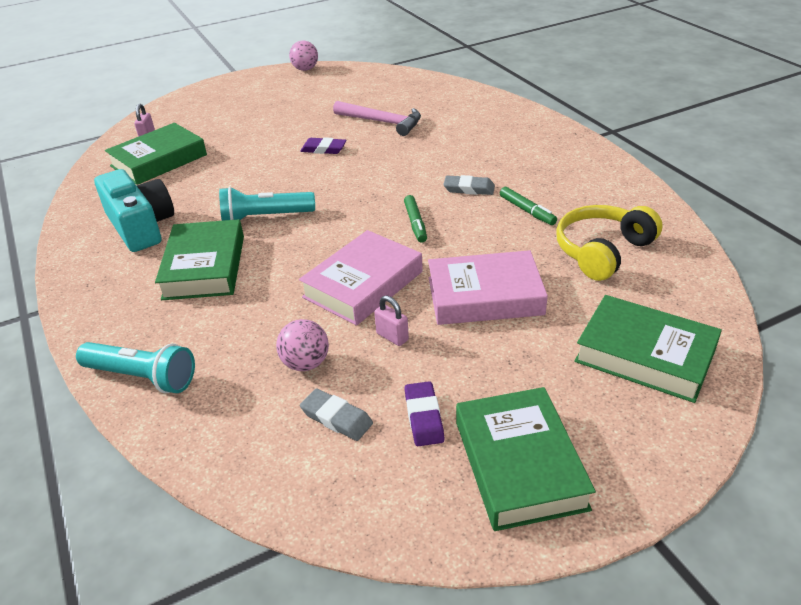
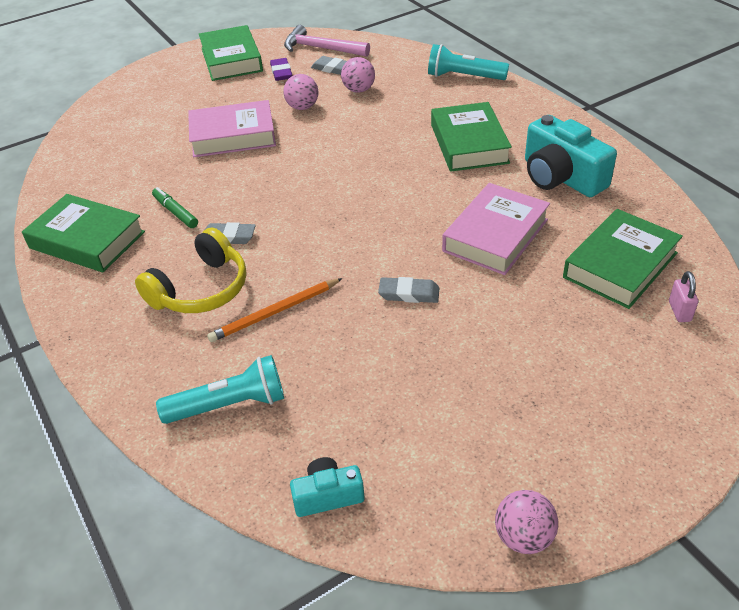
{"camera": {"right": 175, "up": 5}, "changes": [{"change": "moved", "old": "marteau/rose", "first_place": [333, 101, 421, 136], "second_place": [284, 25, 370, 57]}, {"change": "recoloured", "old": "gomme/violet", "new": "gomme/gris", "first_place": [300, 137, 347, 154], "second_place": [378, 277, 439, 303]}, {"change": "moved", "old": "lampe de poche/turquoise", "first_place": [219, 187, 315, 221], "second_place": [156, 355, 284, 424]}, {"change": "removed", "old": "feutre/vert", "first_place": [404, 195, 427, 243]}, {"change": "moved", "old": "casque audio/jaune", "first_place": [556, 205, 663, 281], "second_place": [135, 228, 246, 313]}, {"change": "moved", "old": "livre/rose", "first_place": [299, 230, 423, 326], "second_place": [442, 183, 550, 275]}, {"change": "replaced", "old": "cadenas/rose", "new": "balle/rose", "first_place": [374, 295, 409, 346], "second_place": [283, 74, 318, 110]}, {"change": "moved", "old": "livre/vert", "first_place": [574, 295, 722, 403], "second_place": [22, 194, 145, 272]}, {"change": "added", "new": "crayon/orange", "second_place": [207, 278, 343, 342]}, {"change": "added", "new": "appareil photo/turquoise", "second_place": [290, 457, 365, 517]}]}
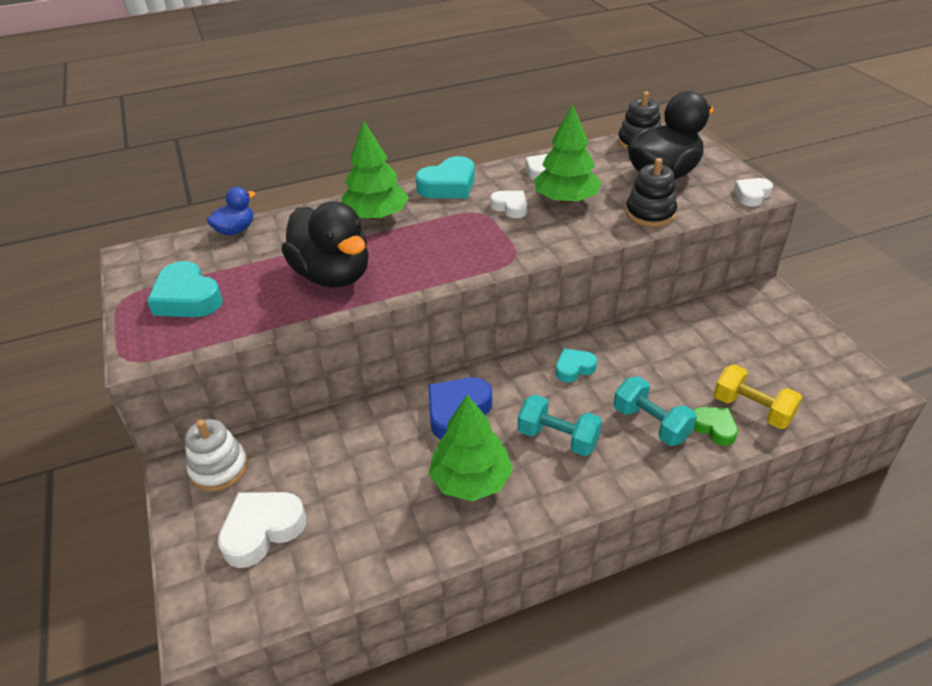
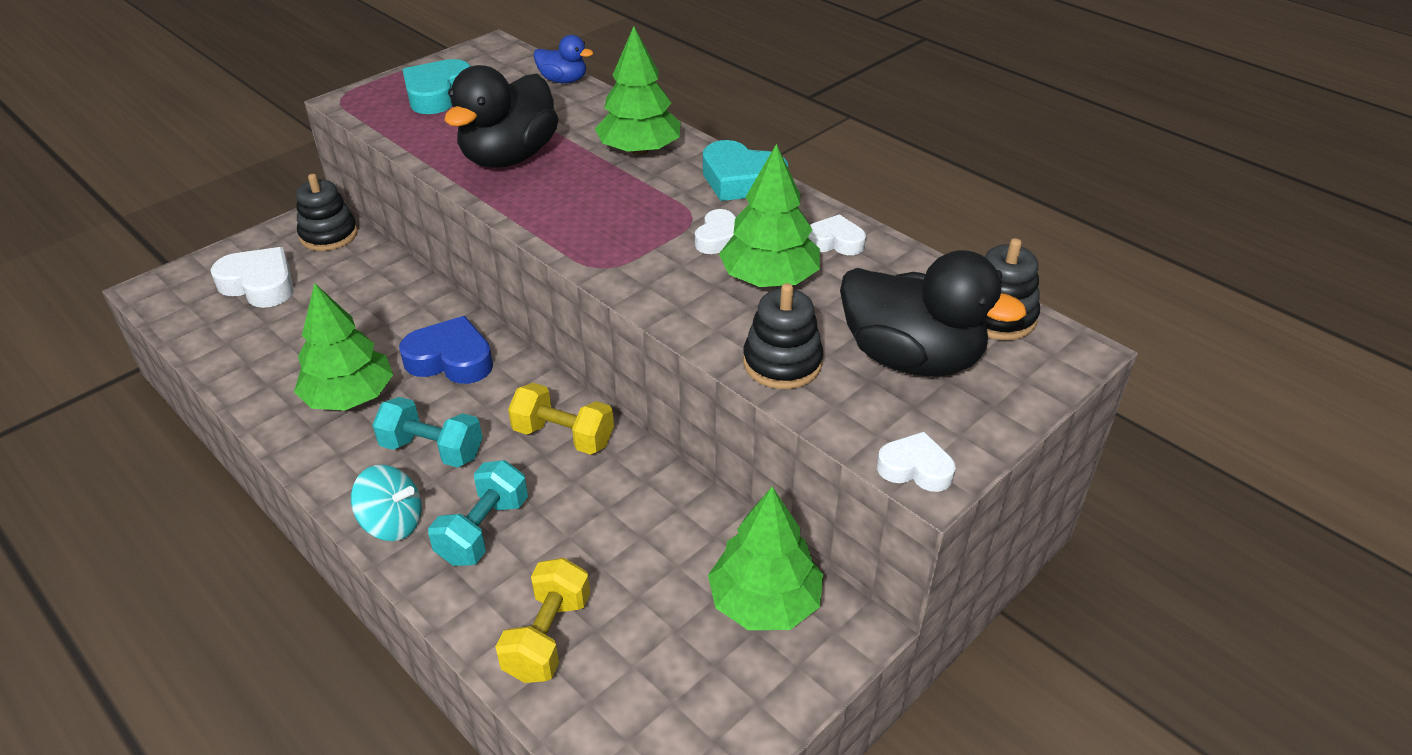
{"camera": {"right": 65, "up": 0}, "changes": [{"change": "replaced", "old": "cœur/turquoise", "new": "haltère/jaune", "first_place": [556, 348, 597, 382], "second_place": [508, 383, 614, 455]}, {"change": "turned", "old": "haltère/turquoise", "first_place": [518, 395, 602, 456], "second_place": [372, 397, 483, 468], "degrees": -75}, {"change": "removed", "old": "cœur/vert", "first_place": [693, 407, 738, 446]}, {"change": "recoloured", "old": "jouet à empiler/blanc", "new": "jouet à empiler/noir", "first_place": [185, 419, 248, 491], "second_place": [296, 174, 358, 251]}, {"change": "added", "new": "toupie/turquoise", "second_place": [351, 465, 422, 541]}, {"change": "added", "new": "arbre/vert", "second_place": [708, 487, 823, 630]}]}
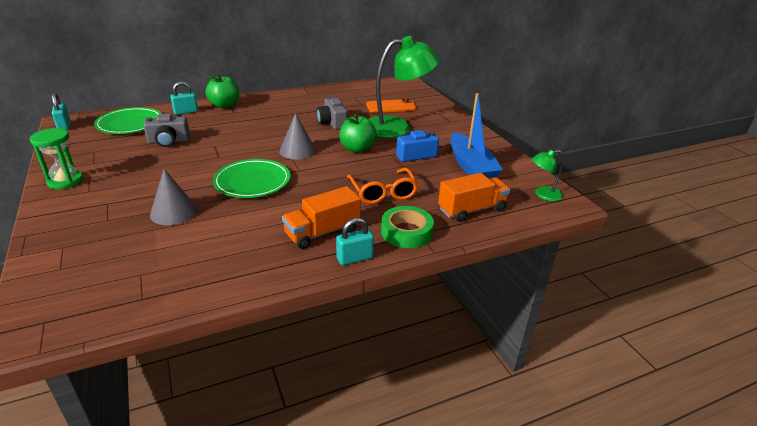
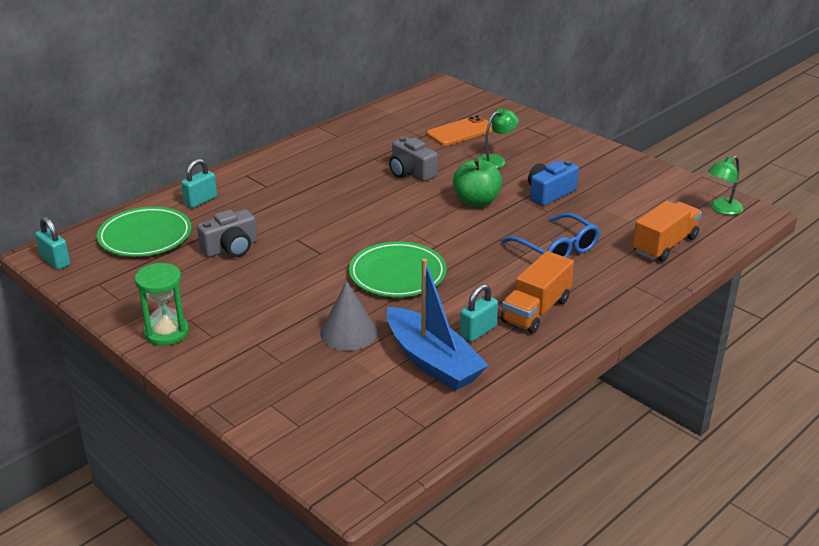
{"camera": {"right": -20, "up": 0}, "changes": [{"change": "resized", "old": "lampe/vert", "first_place": [368, 36, 440, 138], "second_place": [478, 108, 519, 168], "factor": 0.46}, {"change": "removed", "old": "pomme/vert", "first_place": [205, 74, 239, 108]}, {"change": "moved", "old": "bateau/bleu", "first_place": [450, 93, 503, 179], "second_place": [387, 258, 489, 391]}, {"change": "removed", "old": "cône/gris", "first_place": [279, 113, 316, 160]}, {"change": "recoloured", "old": "lunettes/orange", "new": "lunettes/bleu", "first_place": [347, 168, 419, 204], "second_place": [502, 213, 600, 258]}, {"change": "removed", "old": "ruban adhésif/vert", "first_place": [381, 206, 434, 248]}, {"change": "moved", "old": "cadenas/turquoise", "first_place": [336, 218, 374, 265], "second_place": [460, 284, 498, 342]}]}
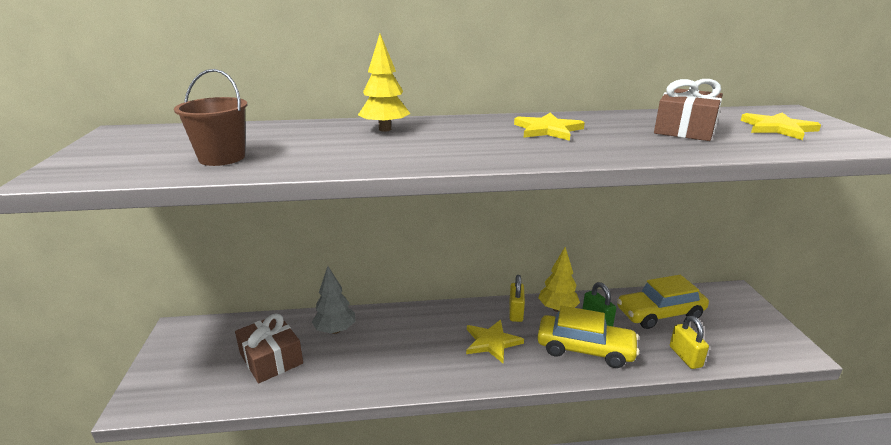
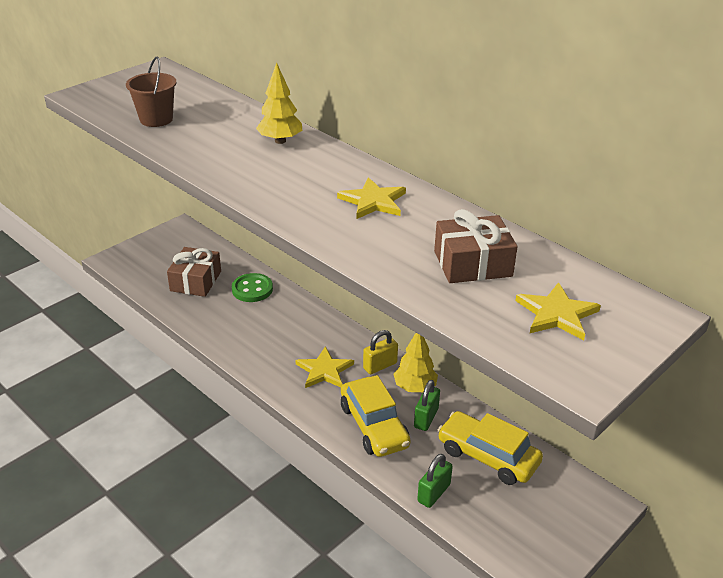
{"camera": {"right": 50, "up": 10}, "changes": [{"change": "replaced", "old": "arbre/gris", "new": "bouton/vert", "first_place": [312, 266, 356, 334], "second_place": [232, 273, 273, 302]}, {"change": "recoloured", "old": "cadenas/jaune", "new": "cadenas/vert", "first_place": [670, 316, 709, 369], "second_place": [417, 454, 453, 508]}]}
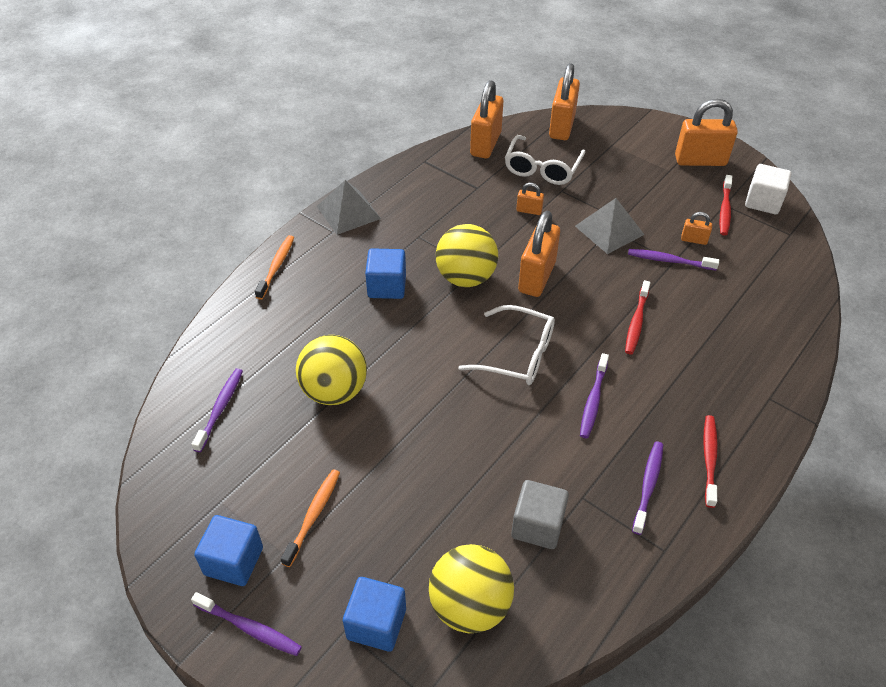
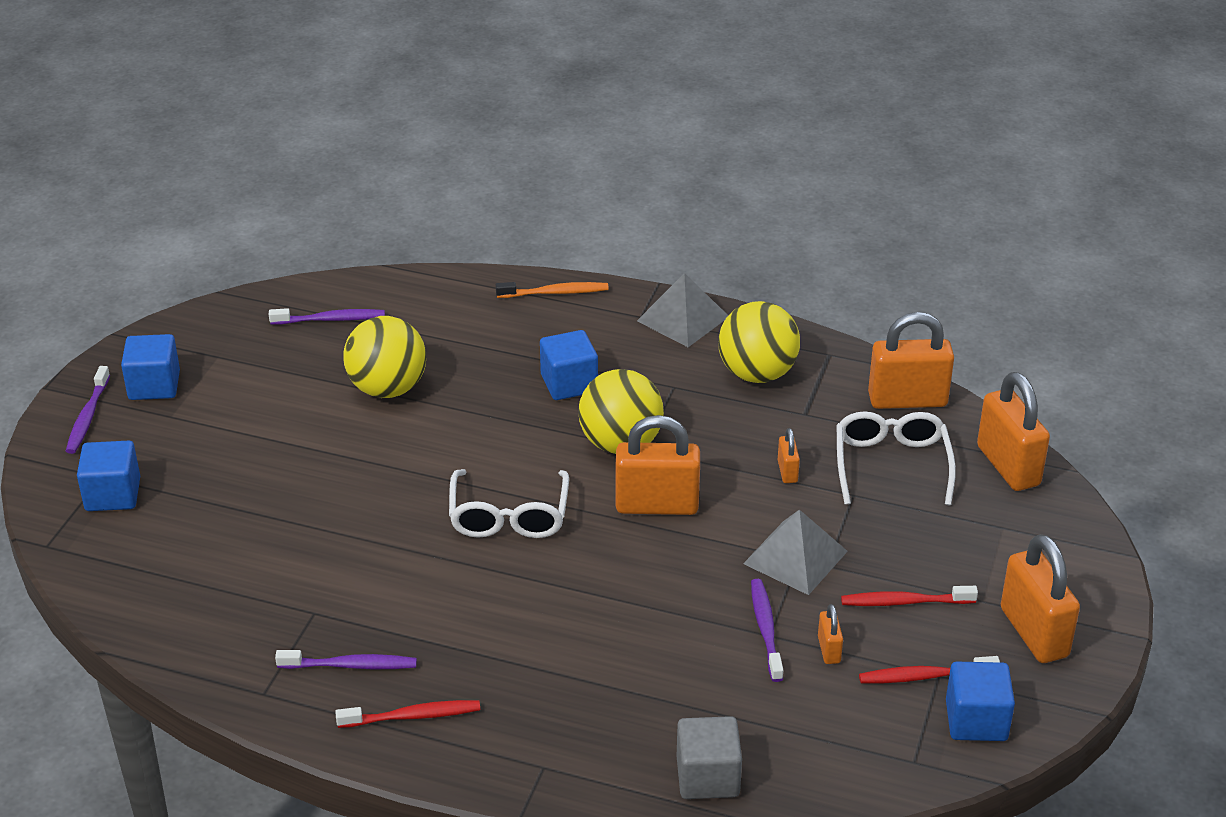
{"camera": {"right": 70, "up": -10}, "changes": [{"change": "turned", "old": "cadenas/orange", "first_place": [549, 63, 580, 140], "second_place": [977, 372, 1050, 491], "degrees": 75}, {"change": "turned", "old": "lunettes/blanc", "first_place": [505, 135, 585, 185], "second_place": [837, 411, 956, 505], "degrees": 90}, {"change": "recoloured", "old": "cube/blanc", "new": "cube/bleu", "first_place": [745, 164, 791, 214], "second_place": [946, 662, 1015, 741]}, {"change": "moved", "old": "brosse à dents/rouge", "first_place": [625, 280, 651, 354], "second_place": [841, 586, 978, 606]}, {"change": "removed", "old": "brosse à dents/violet", "first_place": [580, 353, 609, 438]}, {"change": "removed", "old": "brosse à dents/orange", "first_place": [281, 469, 340, 567]}, {"change": "moved", "old": "cube/gris", "first_place": [511, 480, 569, 549], "second_place": [677, 716, 742, 799]}, {"change": "moved", "old": "balle/jaune", "first_place": [429, 544, 514, 633], "second_place": [718, 301, 800, 383]}]}
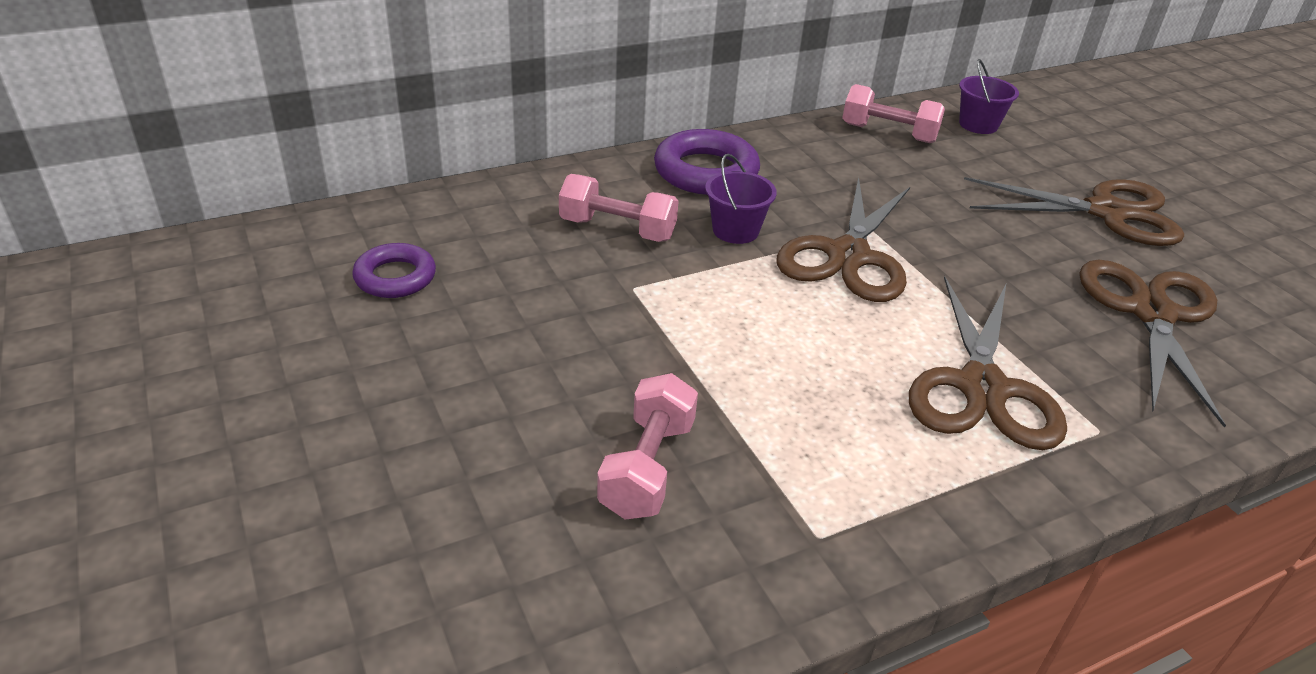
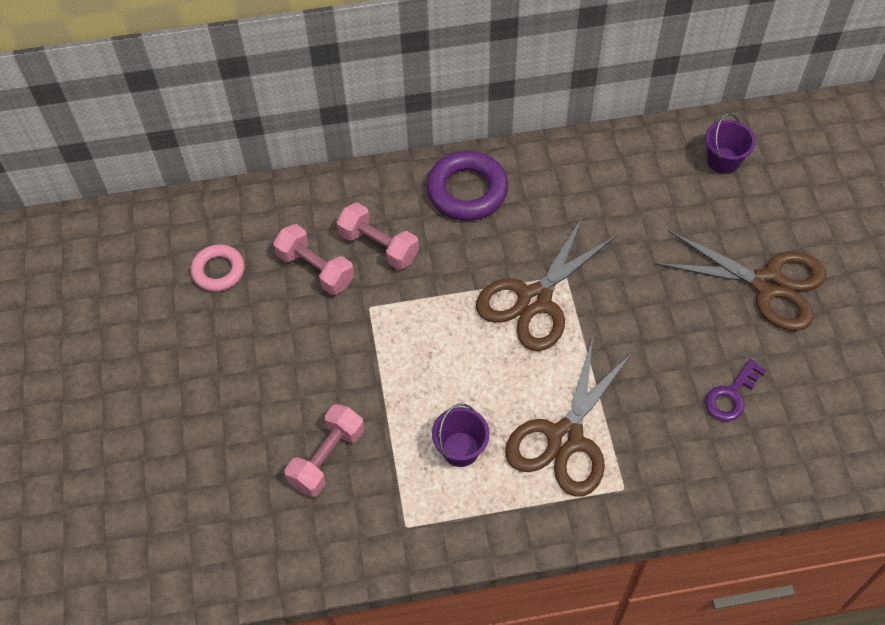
{"camera": {"right": 20, "up": 20}, "changes": [{"change": "moved", "old": "haltère/rose", "first_place": [842, 84, 945, 143], "second_place": [273, 224, 354, 295]}, {"change": "moved", "old": "seau/violet", "first_place": [705, 153, 777, 244], "second_place": [432, 404, 490, 467]}, {"change": "recoloured", "old": "anneau/violet", "new": "anneau/rose", "first_place": [352, 243, 436, 298], "second_place": [191, 244, 245, 292]}, {"change": "replaced", "old": "ciseaux/marron", "new": "clé/violet", "first_place": [1079, 260, 1226, 428], "second_place": [705, 359, 767, 421]}]}
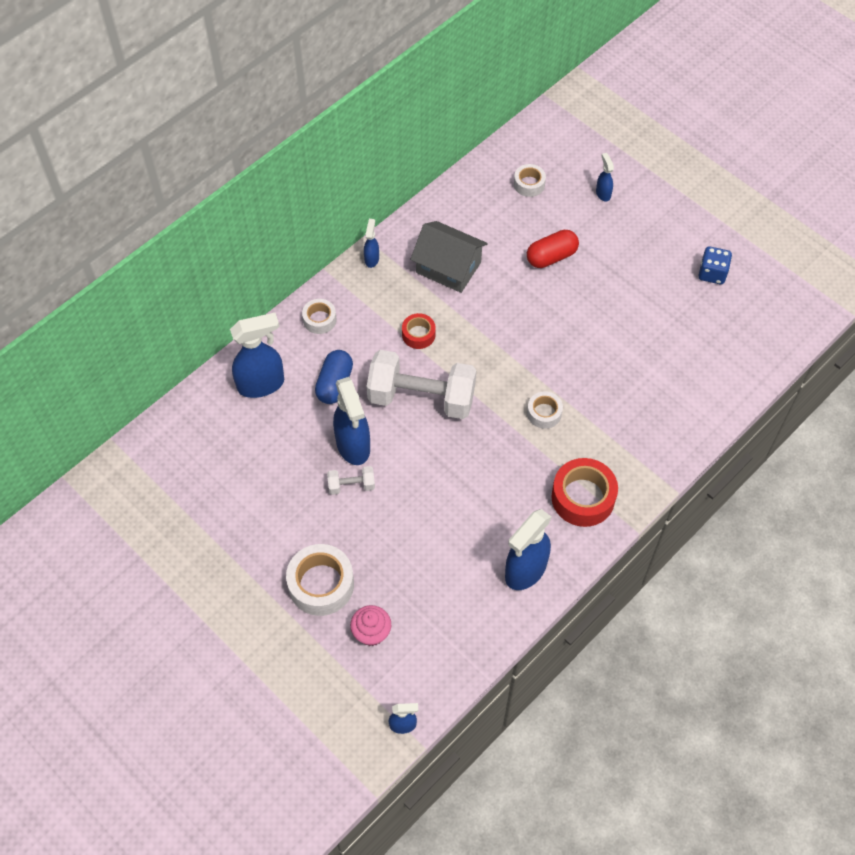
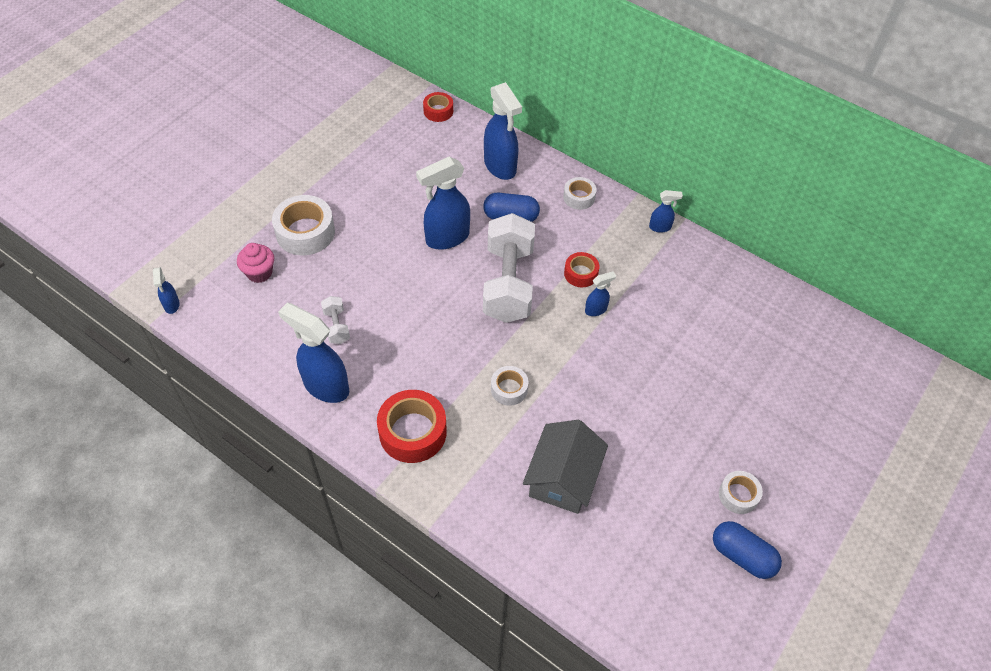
{"camera": {"right": 80, "up": -5}, "changes": [{"change": "moved", "old": "vaporisateur/bleu", "first_place": [596, 153, 614, 202], "second_place": [585, 271, 616, 316]}, {"change": "moved", "old": "ruban adhésif/blanc", "first_place": [514, 164, 546, 197], "second_place": [719, 471, 763, 514]}, {"change": "moved", "old": "maison/gris", "first_place": [410, 221, 488, 293], "second_place": [523, 420, 608, 514]}, {"change": "removed", "old": "gélule/rouge", "first_place": [527, 230, 579, 268]}, {"change": "replaced", "old": "dé/bleu", "new": "gélule/bleu", "first_place": [698, 246, 732, 284], "second_place": [713, 521, 782, 579]}, {"change": "moved", "old": "haltère/blanc", "first_place": [327, 466, 375, 495], "second_place": [321, 296, 350, 344]}, {"change": "added", "new": "ruban adhésif/rouge", "second_place": [423, 92, 453, 122]}]}
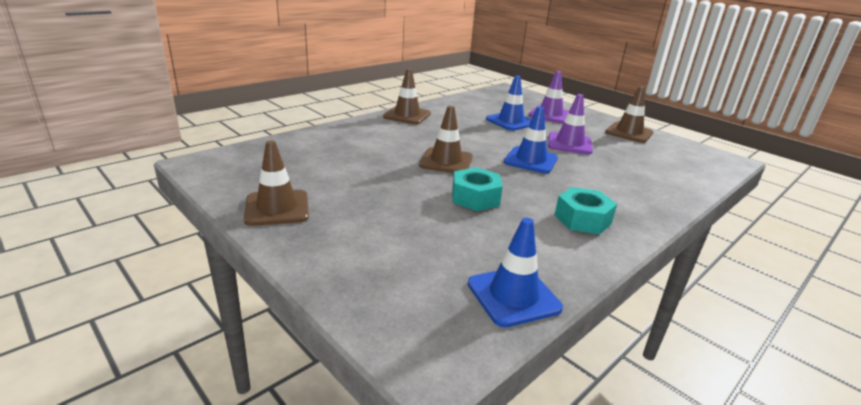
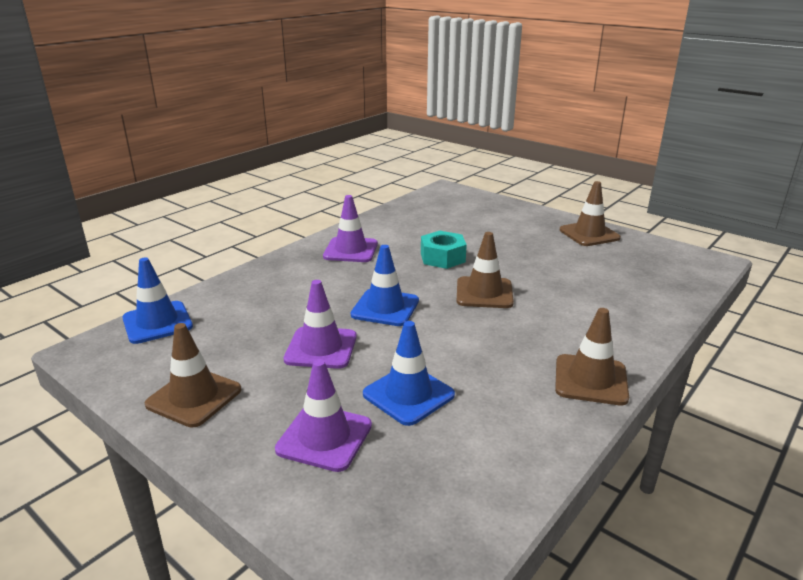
{"camera": {"right": 175, "up": 0}, "changes": [{"change": "replaced", "old": "écrou/turquoise", "new": "cône de chantier/violet", "first_place": [554, 187, 617, 234], "second_place": [323, 195, 378, 262]}, {"change": "moved", "old": "cône de chantier/bleu", "first_place": [468, 218, 563, 327], "second_place": [122, 257, 193, 344]}]}
